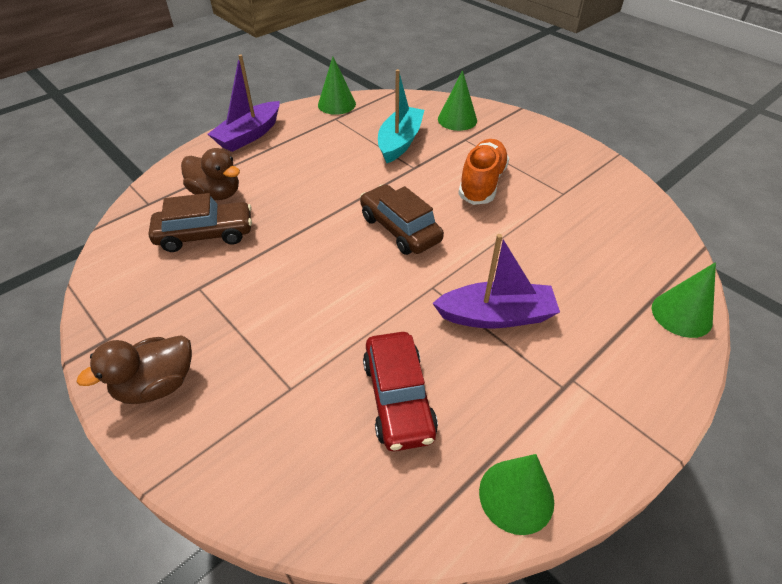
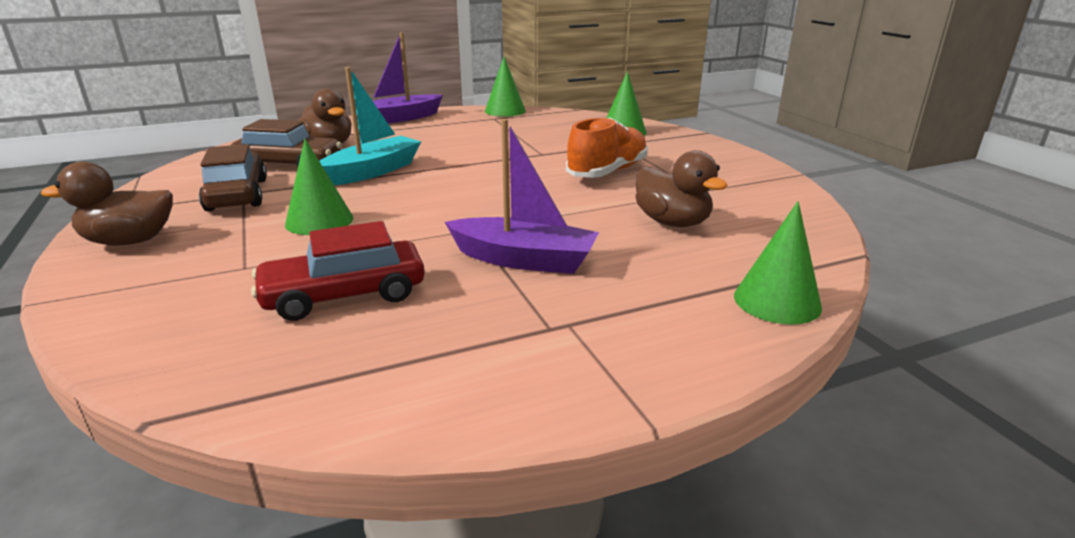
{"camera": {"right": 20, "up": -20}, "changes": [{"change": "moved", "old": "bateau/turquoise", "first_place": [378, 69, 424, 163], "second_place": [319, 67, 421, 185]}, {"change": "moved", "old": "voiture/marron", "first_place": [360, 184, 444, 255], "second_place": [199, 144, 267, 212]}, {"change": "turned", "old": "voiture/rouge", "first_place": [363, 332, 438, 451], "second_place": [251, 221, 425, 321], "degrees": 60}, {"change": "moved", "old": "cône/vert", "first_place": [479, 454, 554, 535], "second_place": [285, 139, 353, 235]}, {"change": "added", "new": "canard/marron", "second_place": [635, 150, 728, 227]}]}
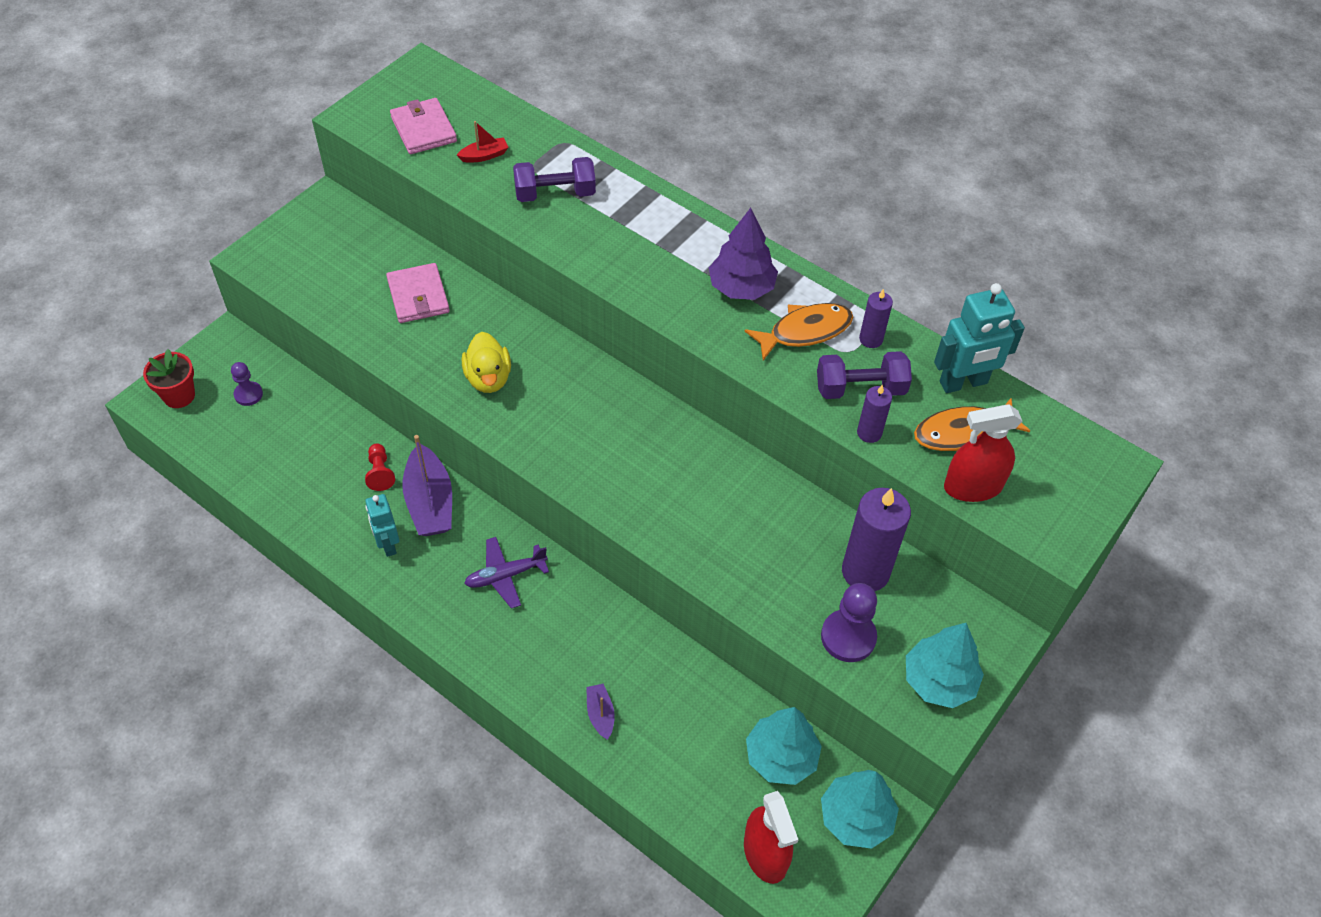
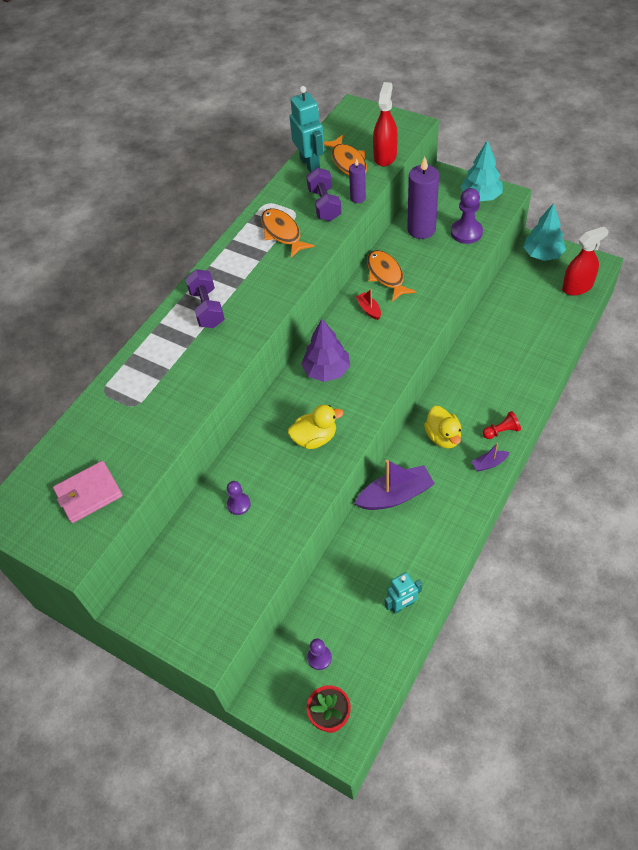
{"camera": {"right": -90, "up": 0}, "changes": [{"change": "moved", "old": "bateau/rouge", "first_place": [457, 121, 509, 163], "second_place": [356, 289, 381, 320]}, {"change": "moved", "old": "haltère/violet", "first_place": [513, 157, 596, 202], "second_place": [185, 269, 225, 328]}, {"change": "moved", "old": "arbre/violet", "first_place": [709, 208, 778, 300], "second_place": [301, 319, 350, 382]}, {"change": "replaced", "old": "portefeuille/rose", "new": "pion/violet", "first_place": [386, 263, 450, 323], "second_place": [227, 481, 251, 515]}, {"change": "removed", "old": "bougie/violet", "first_place": [859, 289, 893, 348]}, {"change": "turned", "old": "vaporisateur/rouge", "first_place": [944, 404, 1022, 502], "second_place": [373, 82, 398, 166], "degrees": -150}, {"change": "moved", "old": "pion/rouge", "first_place": [365, 443, 395, 491], "second_place": [483, 411, 521, 439]}, {"change": "moved", "old": "robot/turquoise", "first_place": [365, 494, 399, 557], "second_place": [385, 572, 422, 614]}, {"change": "replaced", "old": "avion/violet", "new": "canard/jaune", "first_place": [464, 537, 549, 609], "second_place": [424, 406, 462, 449]}, {"change": "moved", "old": "bateau/violet", "first_place": [586, 684, 615, 740], "second_place": [471, 443, 510, 472]}, {"change": "removed", "old": "arbre/turquoise", "first_place": [746, 707, 822, 785]}, {"change": "added", "new": "poisson/orange", "second_place": [367, 250, 416, 302]}]}
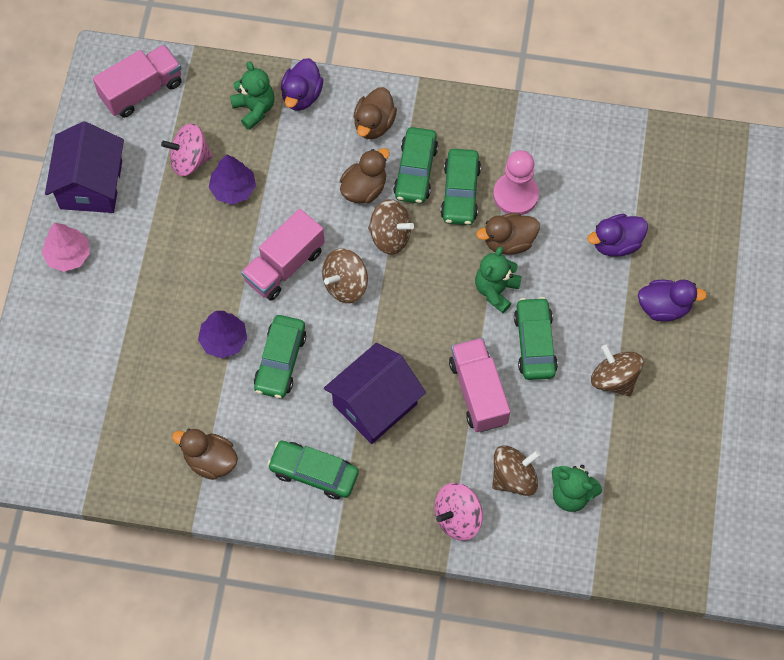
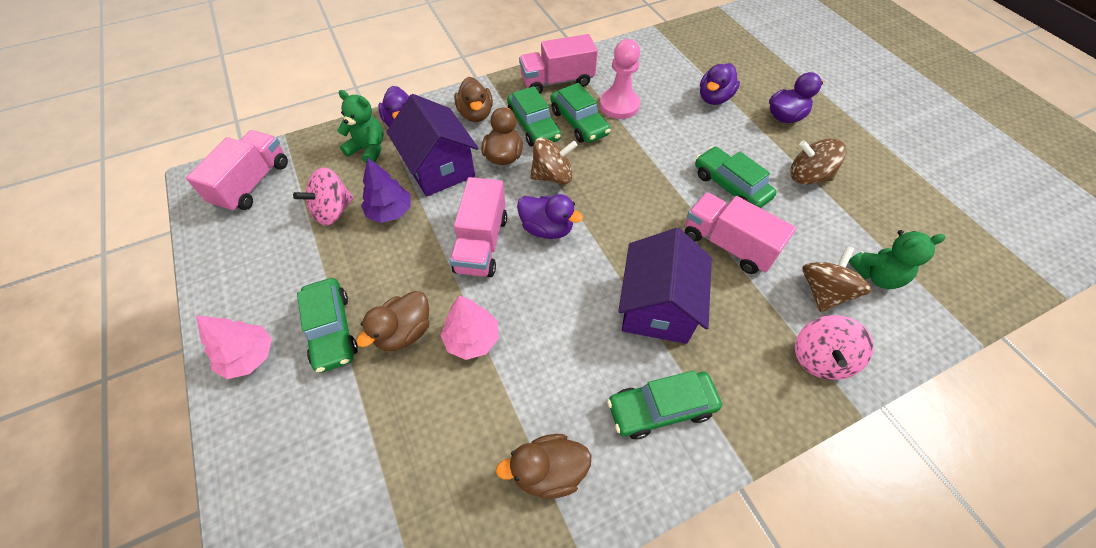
{"camera": {"right": -35, "up": -10}, "changes": [{"change": "moved", "old": "maison/violet", "first_place": [45, 121, 124, 213], "second_place": [387, 94, 478, 197]}, {"change": "moved", "old": "canard/marron", "first_place": [476, 213, 540, 254], "second_place": [357, 291, 430, 351]}, {"change": "removed", "old": "ours en peluche/vert", "first_place": [475, 246, 522, 313]}, {"change": "replaced", "old": "toupie/marron", "new": "canard/violet", "first_place": [322, 249, 368, 303], "second_place": [517, 194, 583, 239]}, {"change": "recoloured", "old": "arbre/violet", "new": "arbre/rose", "first_place": [198, 311, 247, 358], "second_place": [441, 296, 499, 360]}, {"change": "moved", "old": "voiture/vert", "first_place": [254, 315, 306, 398], "second_place": [297, 278, 358, 373]}, {"change": "added", "new": "camion/rose", "second_place": [519, 34, 598, 93]}]}
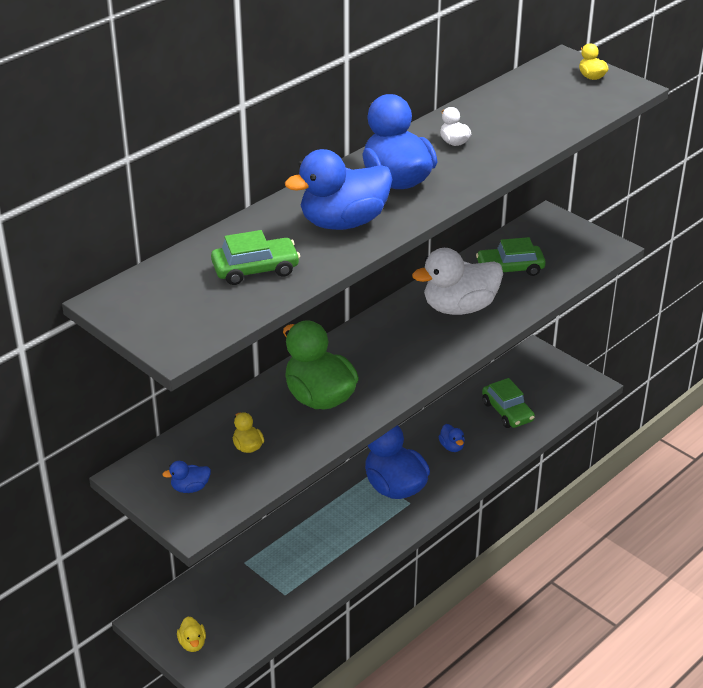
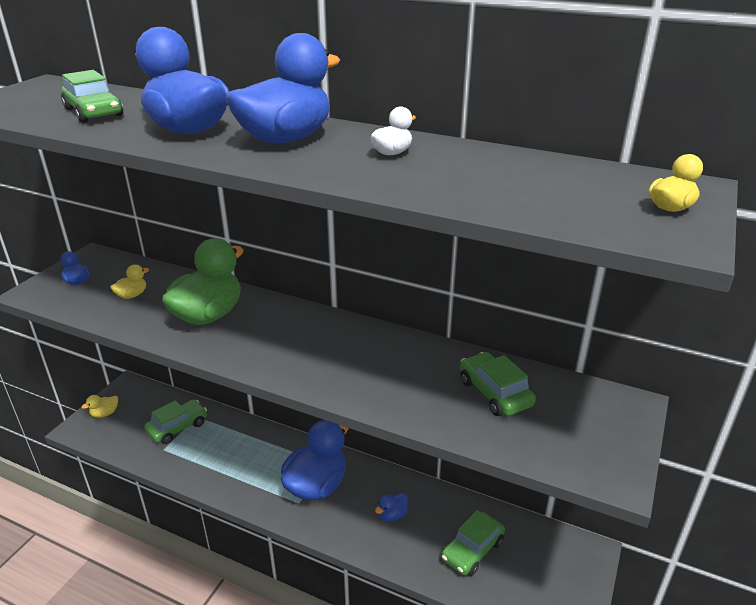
{"camera": {"right": 70, "up": -5}, "changes": [{"change": "removed", "old": "canard/blanc", "first_place": [412, 248, 503, 315]}, {"change": "added", "new": "voiture/vert", "second_place": [144, 399, 207, 444]}]}
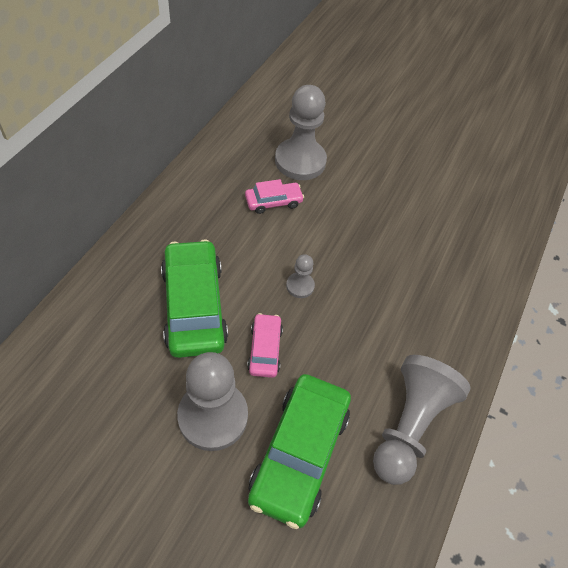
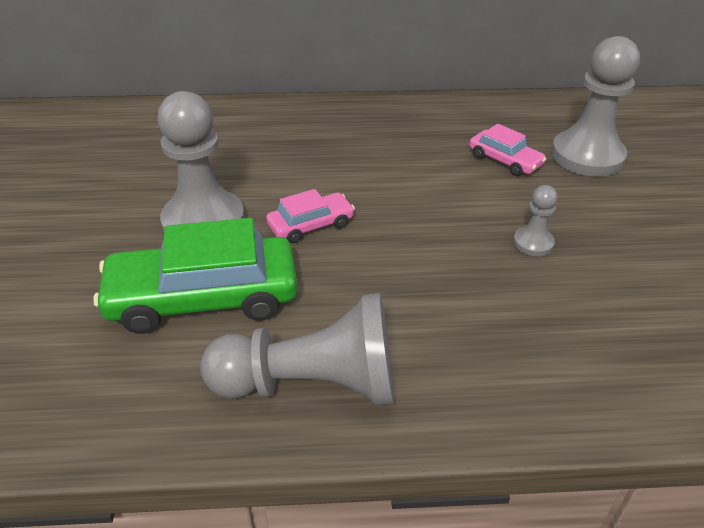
{"camera": {"right": 65, "up": -15}, "changes": [{"change": "removed", "old": "voiture/vert", "first_place": [161, 239, 228, 358]}, {"change": "moved", "old": "pion/gris", "first_place": [286, 254, 315, 298], "second_place": [513, 185, 558, 256]}]}
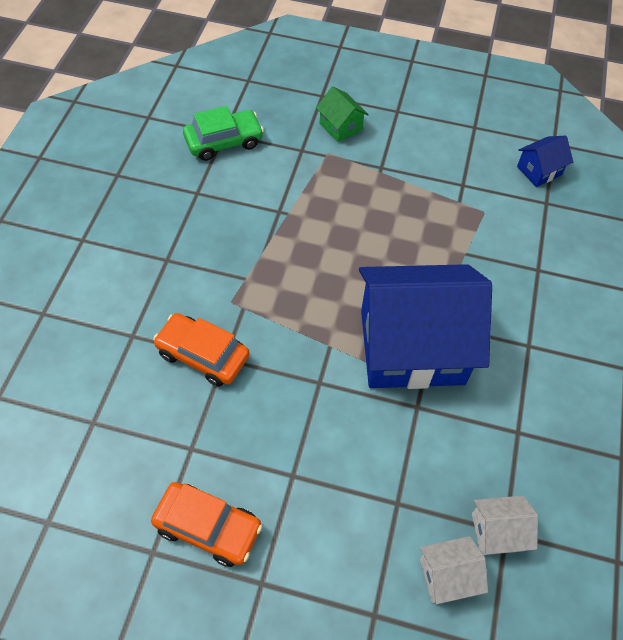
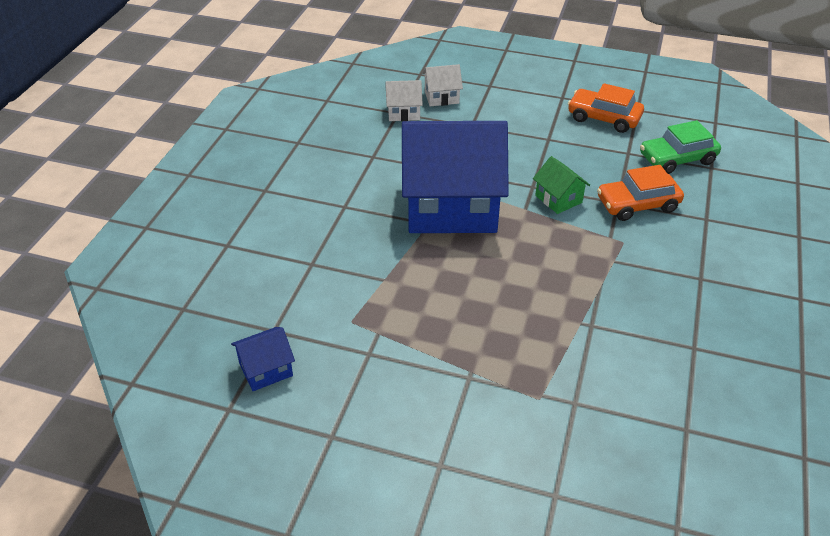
{"camera": {"right": -175, "up": -15}, "changes": [{"change": "moved", "old": "maison/vert", "first_place": [316, 86, 369, 142], "second_place": [533, 156, 590, 214]}, {"change": "moved", "old": "voiture/vert", "first_place": [183, 106, 264, 161], "second_place": [640, 120, 721, 174]}, {"change": "turned", "old": "voiture/orange", "first_place": [153, 313, 250, 387], "second_place": [597, 165, 684, 221], "degrees": 135}]}
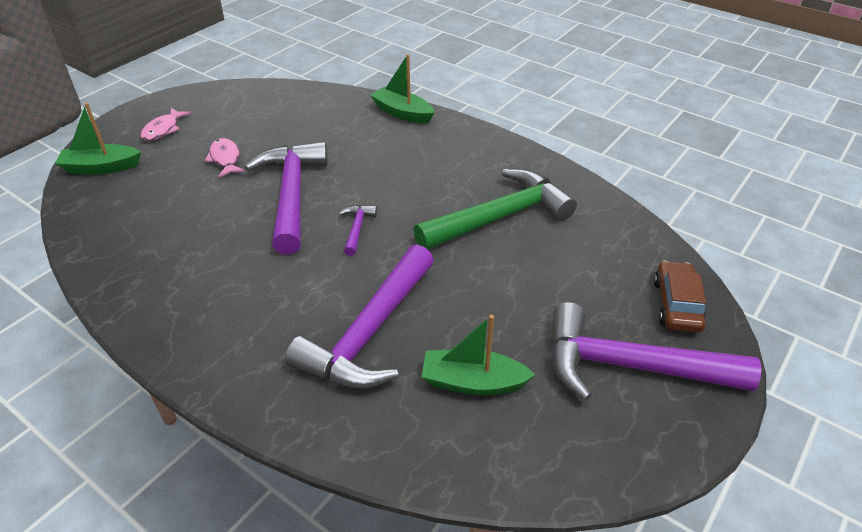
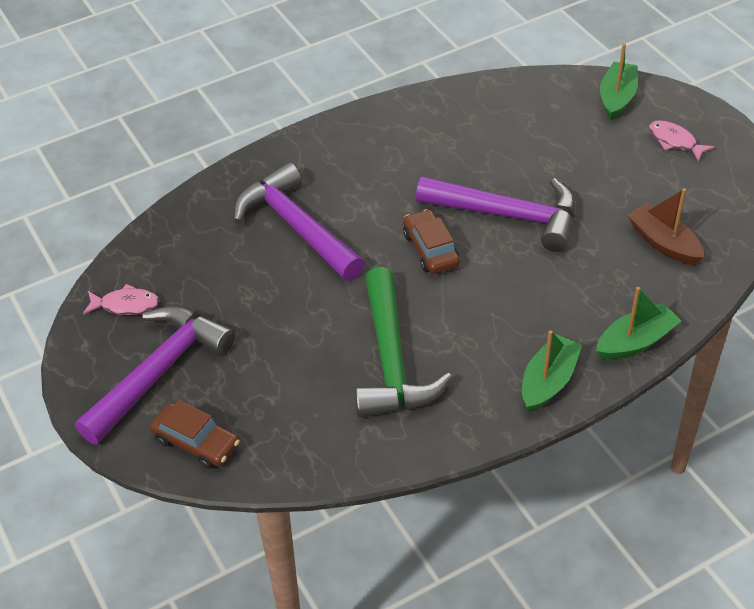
{"camera": {"right": 115, "up": 5}, "changes": [{"change": "moved", "old": "poisson/rose", "first_place": [204, 138, 245, 178], "second_place": [83, 284, 160, 315]}, {"change": "replaced", "old": "marteau/violet", "new": "voiture/marron", "first_place": [339, 205, 377, 256], "second_place": [403, 209, 460, 274]}, {"change": "moved", "old": "bateau/vert", "first_place": [422, 315, 535, 395], "second_place": [522, 330, 582, 412]}, {"change": "added", "new": "bateau/marron", "second_place": [628, 188, 704, 265]}]}
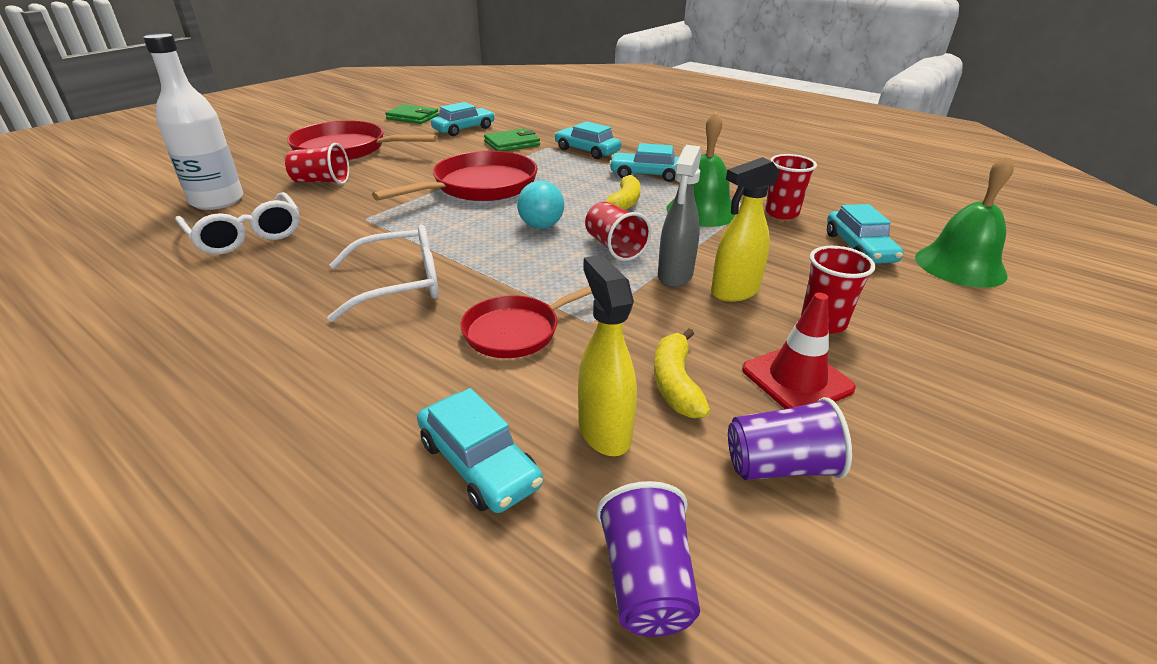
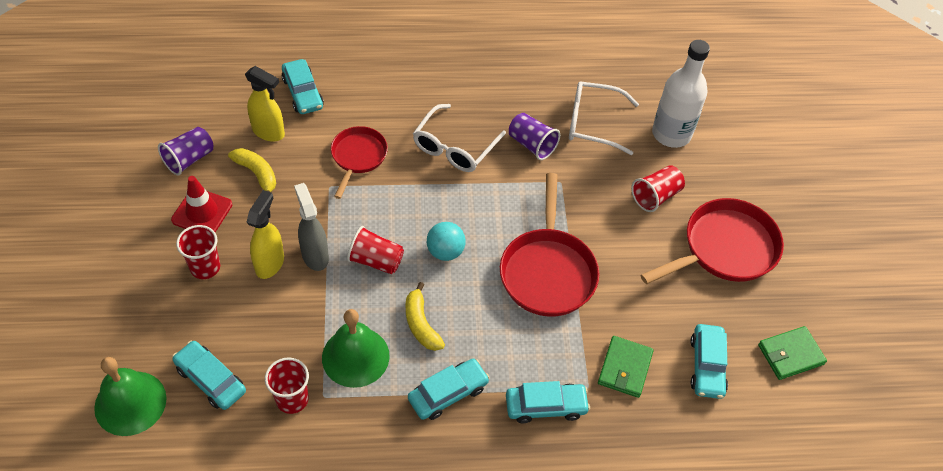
{"camera": {"right": 135, "up": 20}, "changes": [{"change": "turned", "old": "voiture/turquoise", "first_place": [417, 388, 543, 513], "second_place": [282, 59, 324, 114], "degrees": -120}, {"change": "moved", "old": "gobelet/violet", "first_place": [596, 481, 700, 637], "second_place": [509, 113, 560, 160]}]}
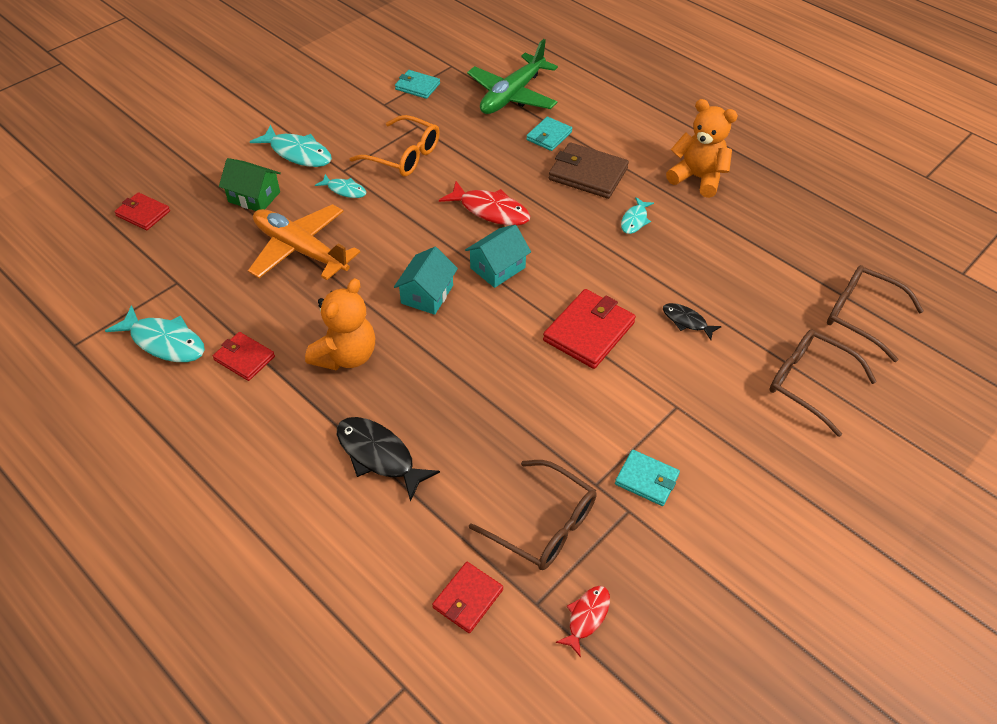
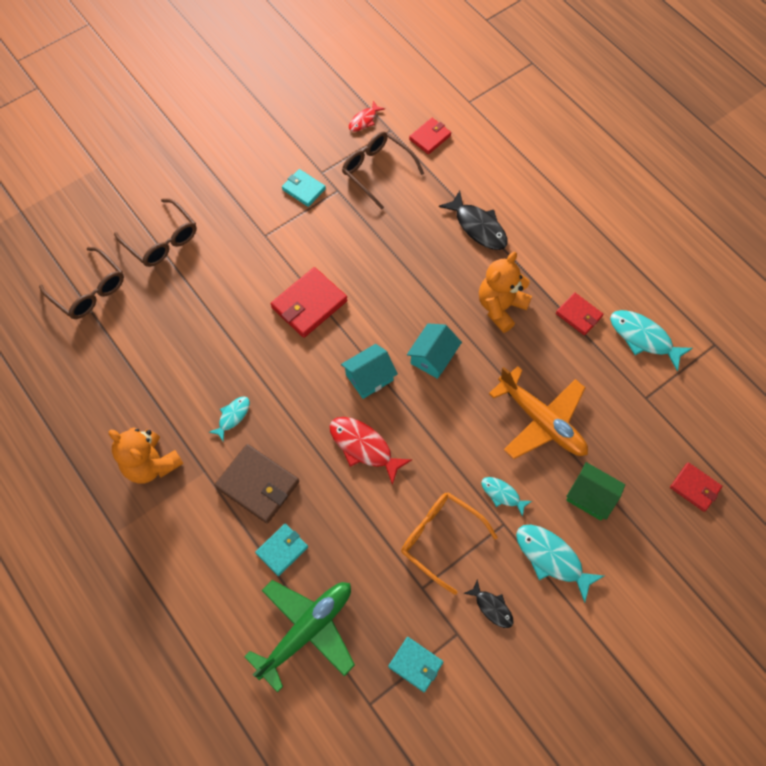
{"camera": {"right": -170, "up": 15}, "changes": [{"change": "moved", "old": "poisson/noir", "first_place": [663, 303, 722, 340], "second_place": [464, 579, 513, 628]}]}
